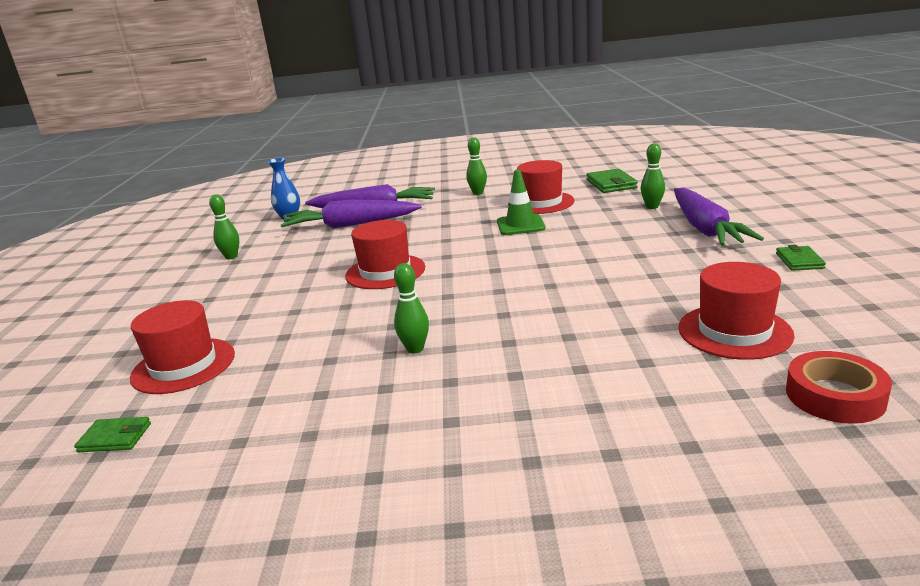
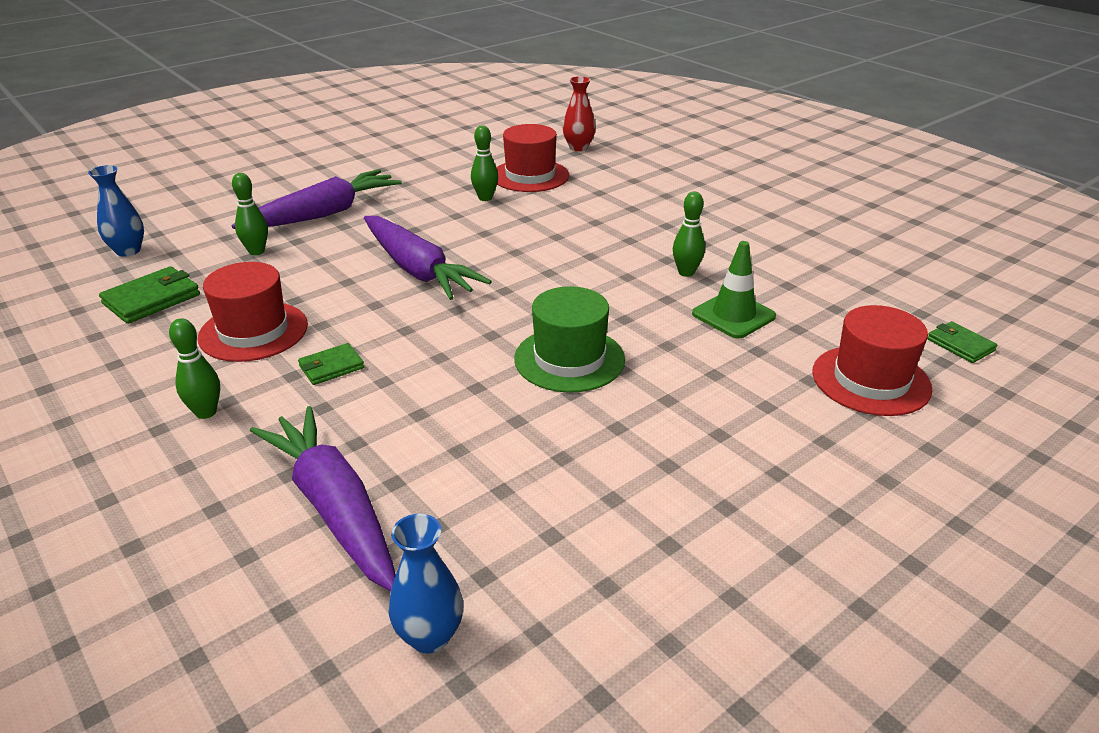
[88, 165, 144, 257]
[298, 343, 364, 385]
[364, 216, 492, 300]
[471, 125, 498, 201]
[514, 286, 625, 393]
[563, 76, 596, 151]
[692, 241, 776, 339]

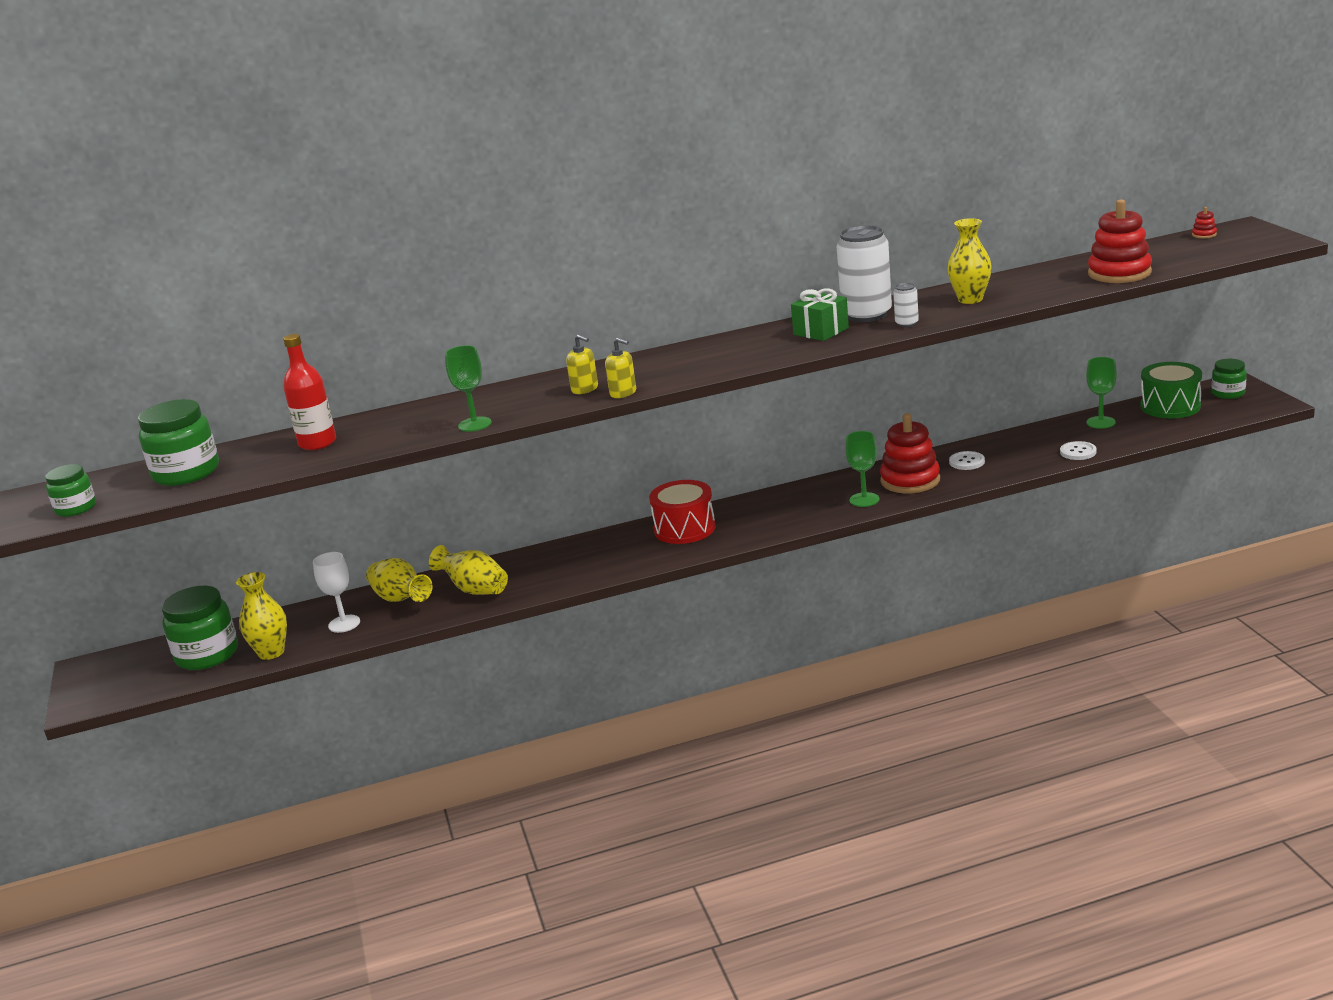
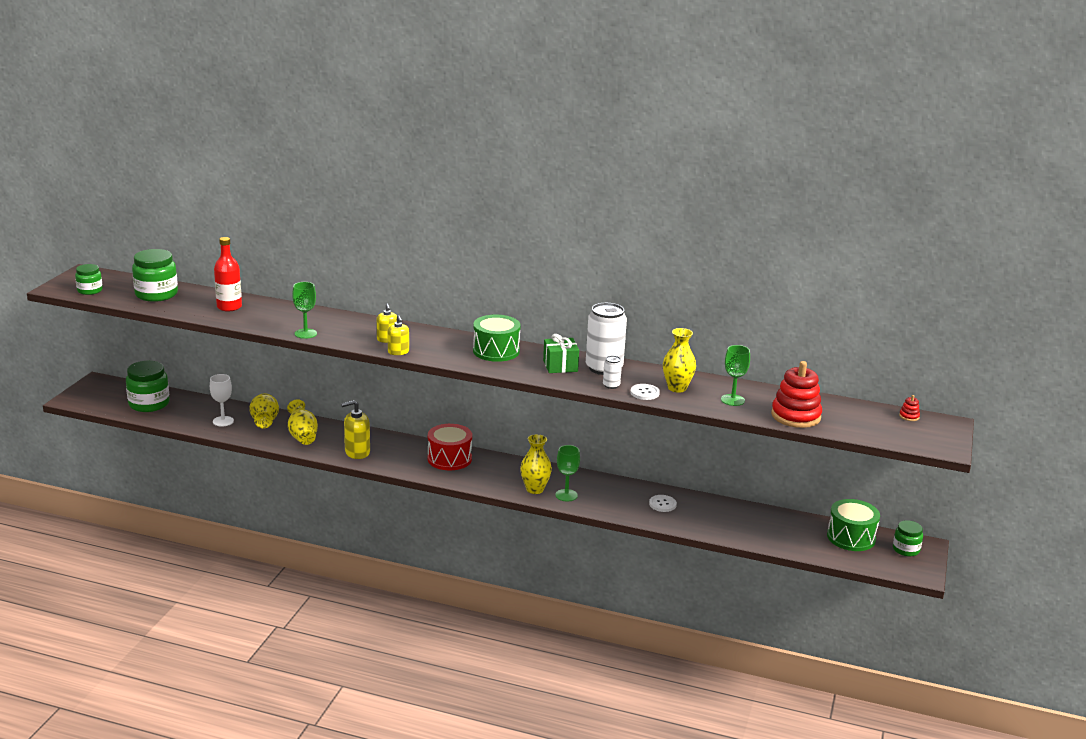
[341, 400, 370, 459]
[473, 315, 521, 362]
[520, 434, 552, 494]
[631, 384, 660, 400]
[721, 345, 750, 406]
[880, 413, 940, 493] (first image)

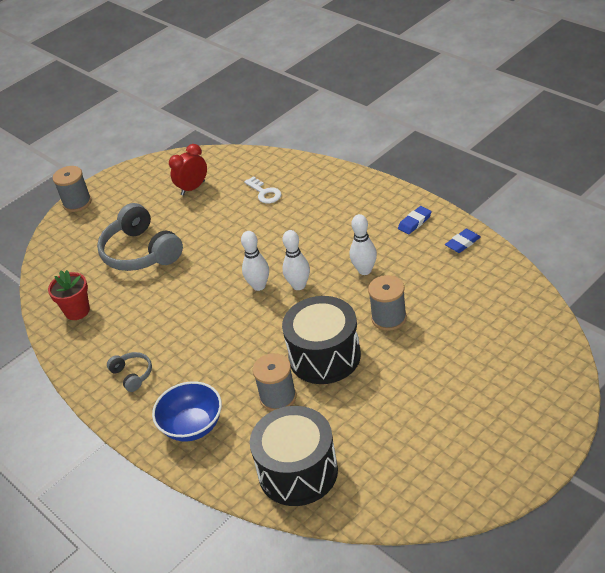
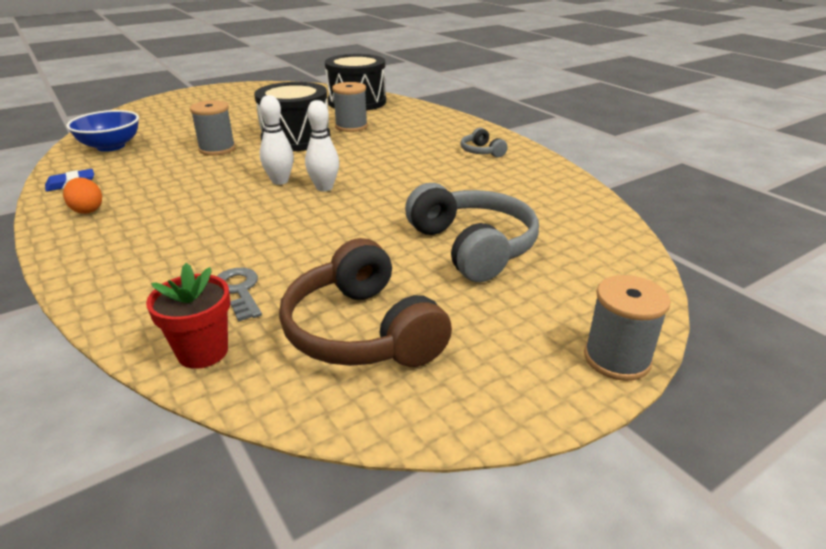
[63, 177, 102, 214]
[66, 110, 139, 152]
[146, 263, 230, 369]
[217, 268, 262, 322]
[279, 238, 452, 367]
[350, 214, 377, 275] (first image)

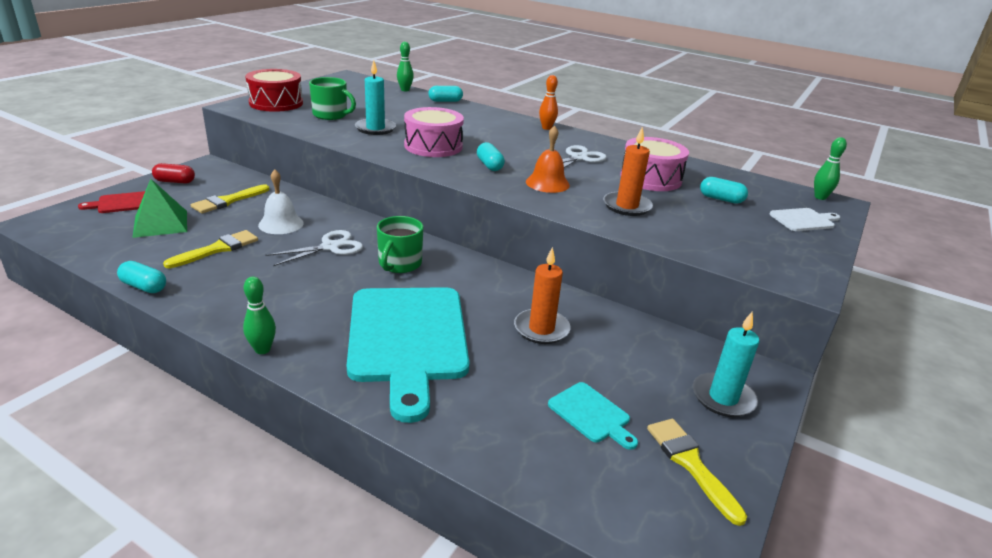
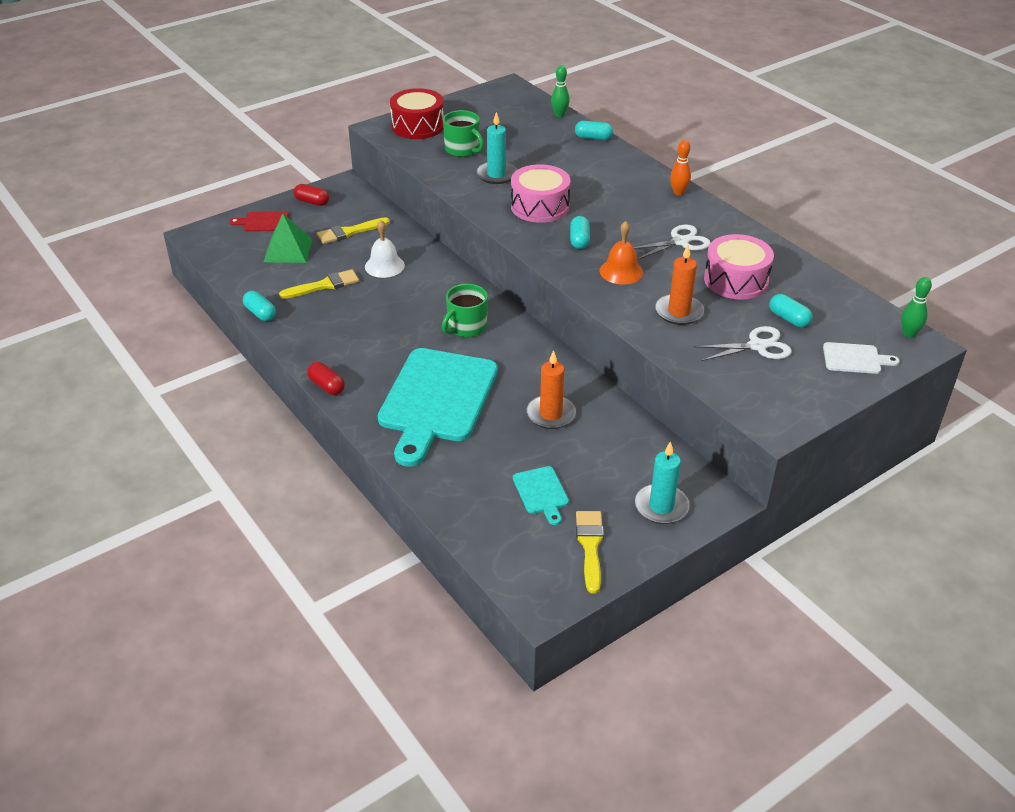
[307, 362, 345, 395]
[694, 326, 792, 361]

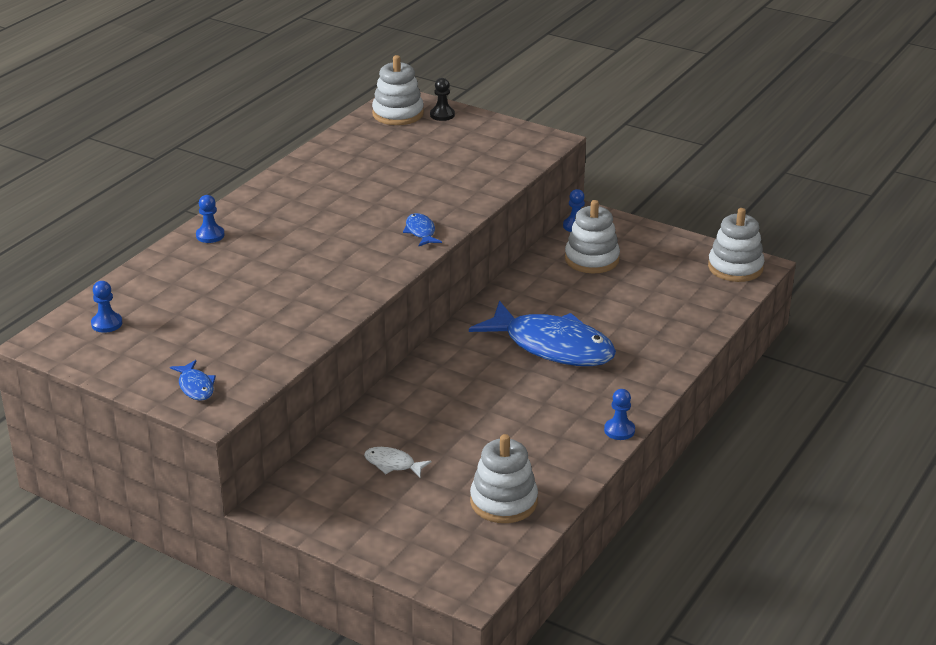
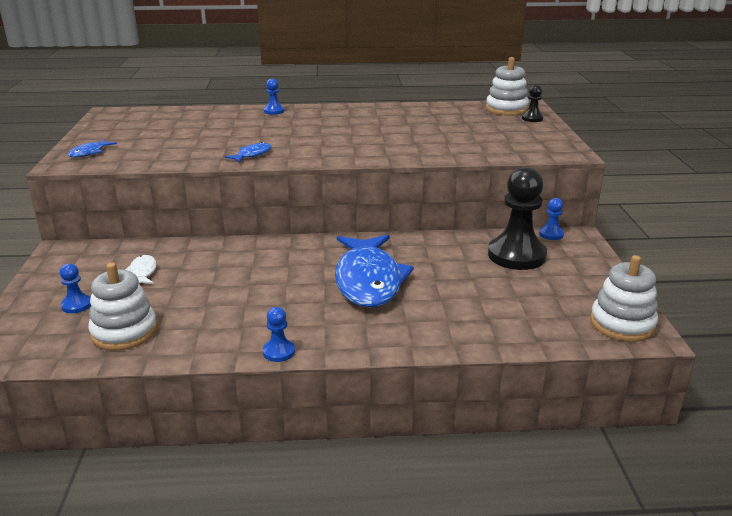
[60, 263, 91, 313]
[225, 142, 272, 163]
[488, 167, 547, 270]

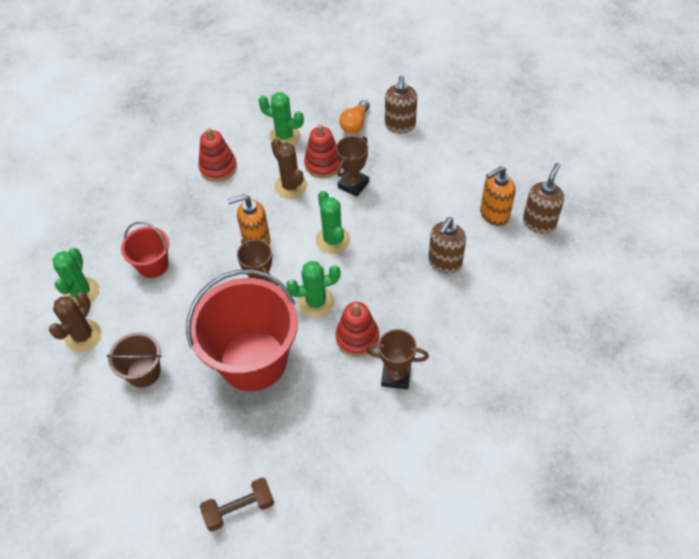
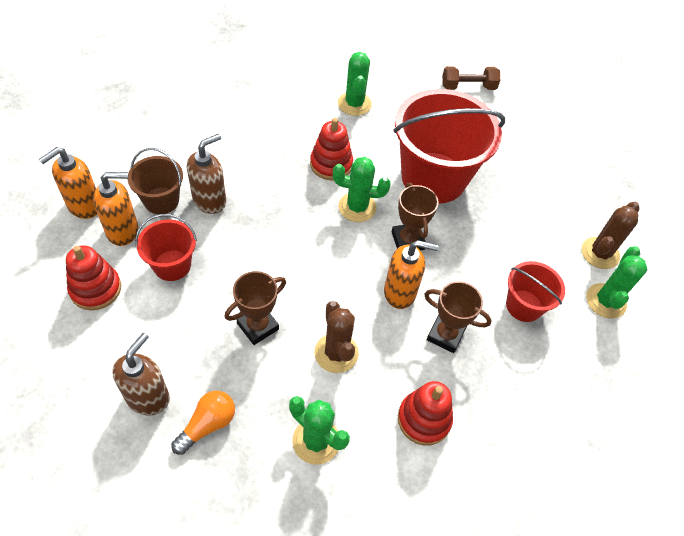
[39, 147, 97, 219]
[66, 245, 121, 310]
[127, 148, 183, 214]
[135, 214, 197, 281]
[338, 52, 372, 116]
[424, 281, 492, 353]

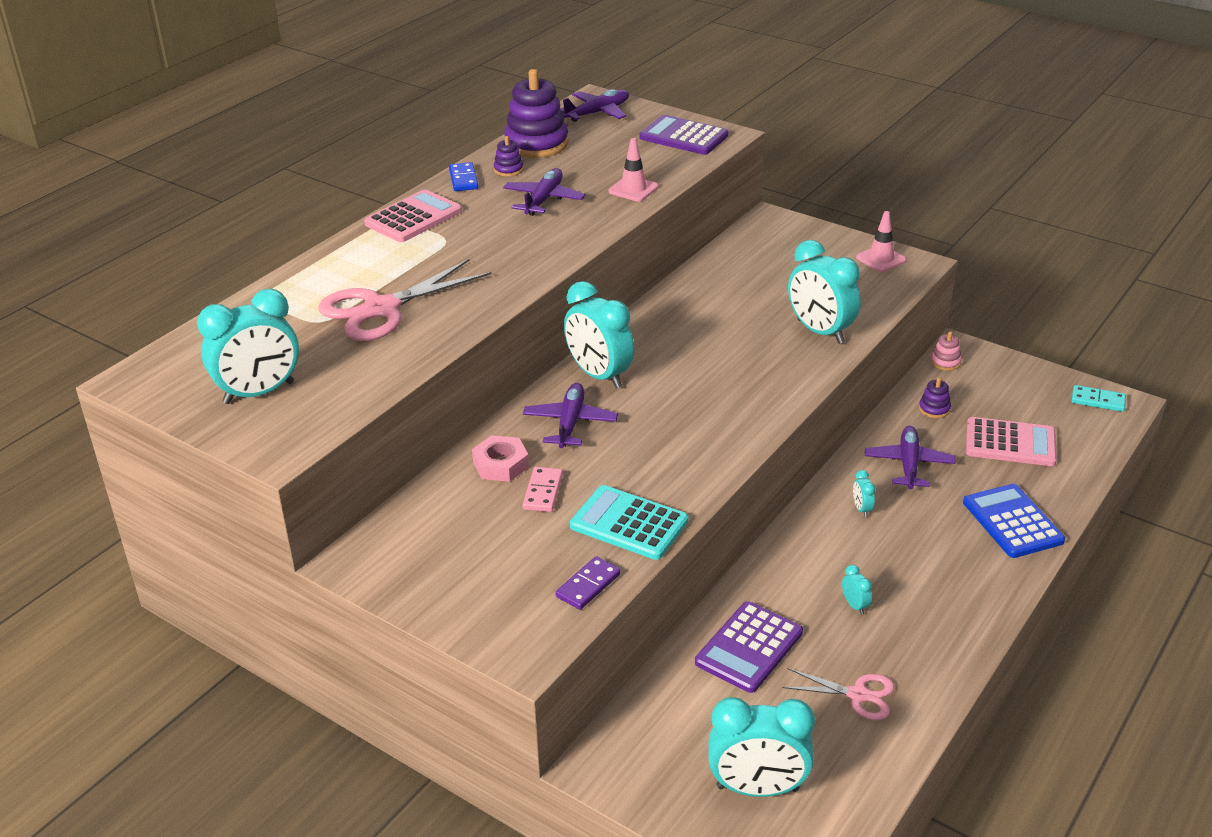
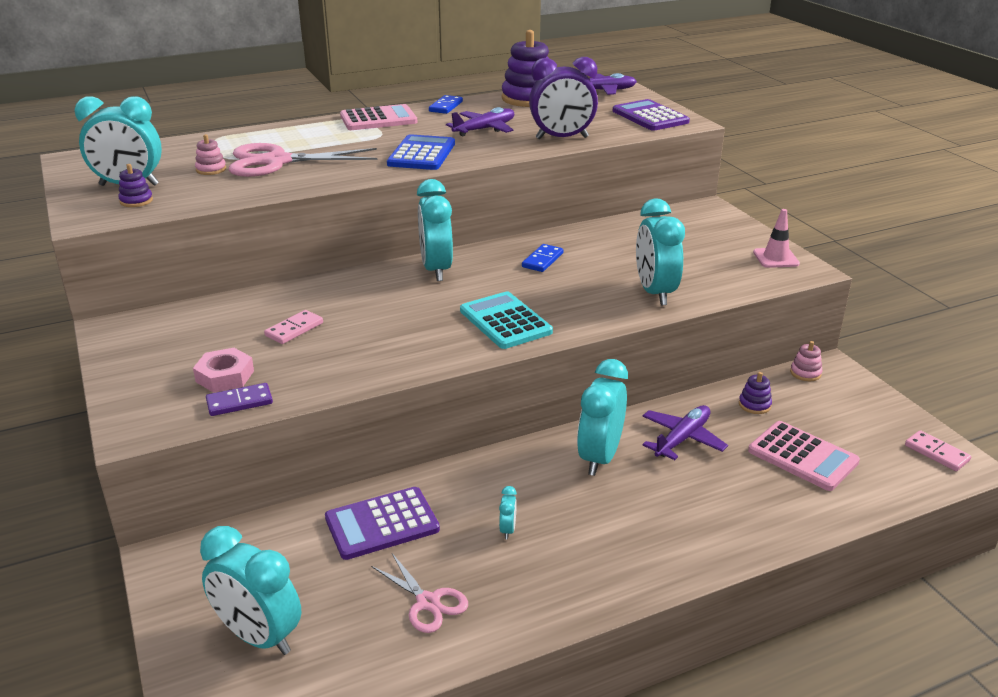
[118, 164, 153, 207]
[193, 348, 254, 393]
[195, 134, 226, 175]
[387, 134, 455, 170]
[460, 292, 553, 349]
[522, 244, 563, 272]
[529, 57, 598, 139]
[577, 359, 628, 476]
[905, 430, 971, 471]
[523, 383, 618, 448] (first image)

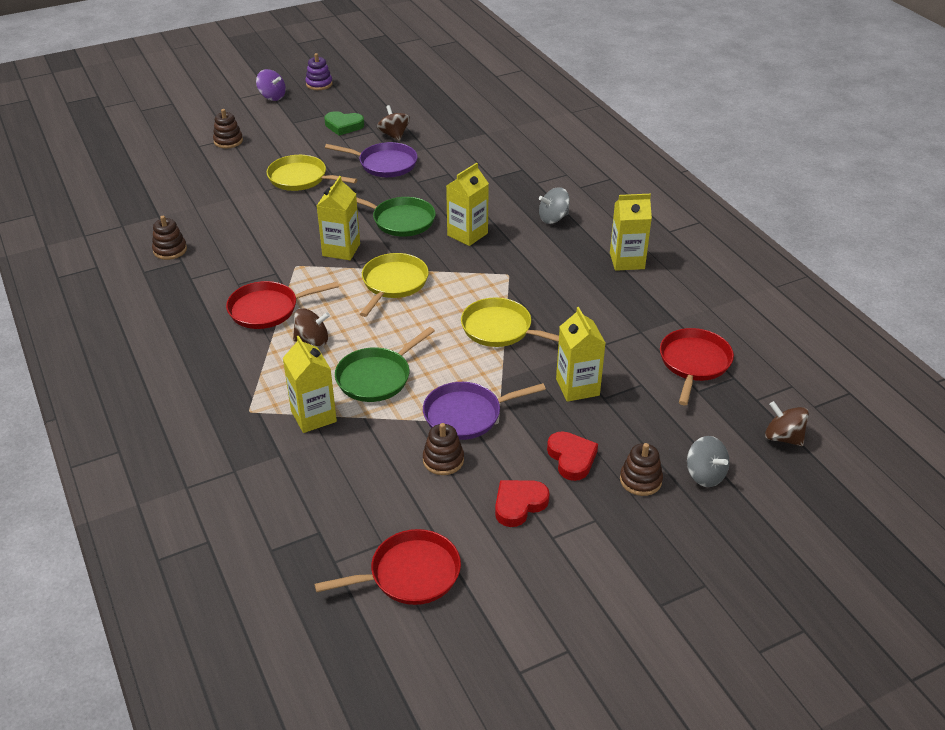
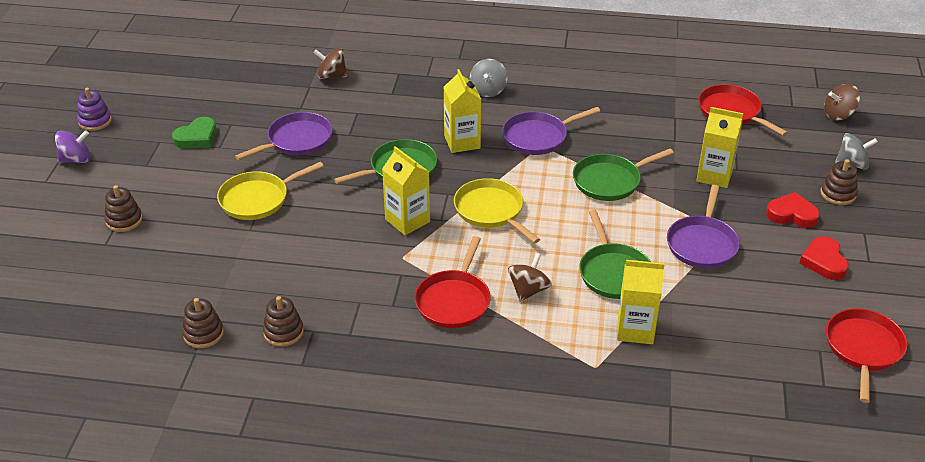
[182, 298, 224, 348]
[314, 48, 347, 79]
[502, 107, 600, 155]
[573, 149, 674, 201]
[610, 194, 652, 271] (first image)

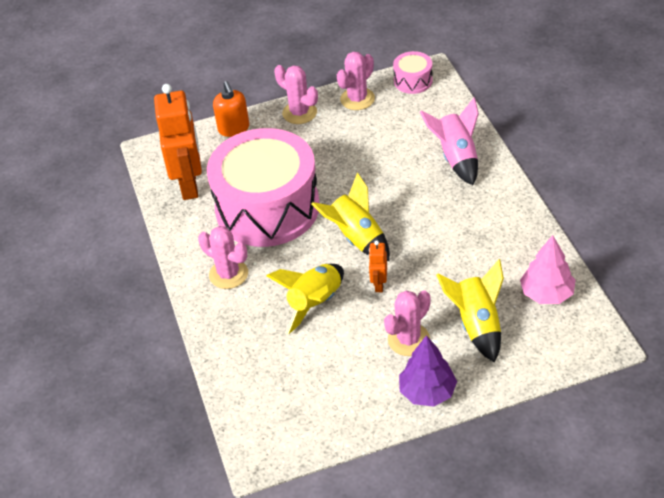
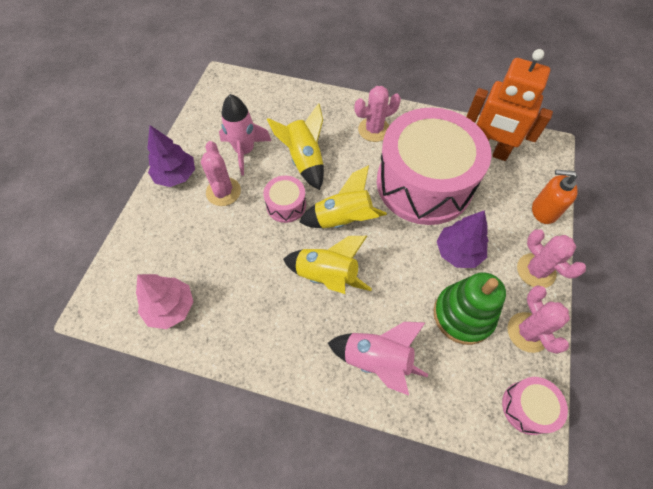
[219, 94, 271, 175]
[263, 176, 306, 223]
[283, 236, 372, 294]
[434, 272, 506, 345]
[437, 210, 489, 268]
[517, 229, 586, 288]

